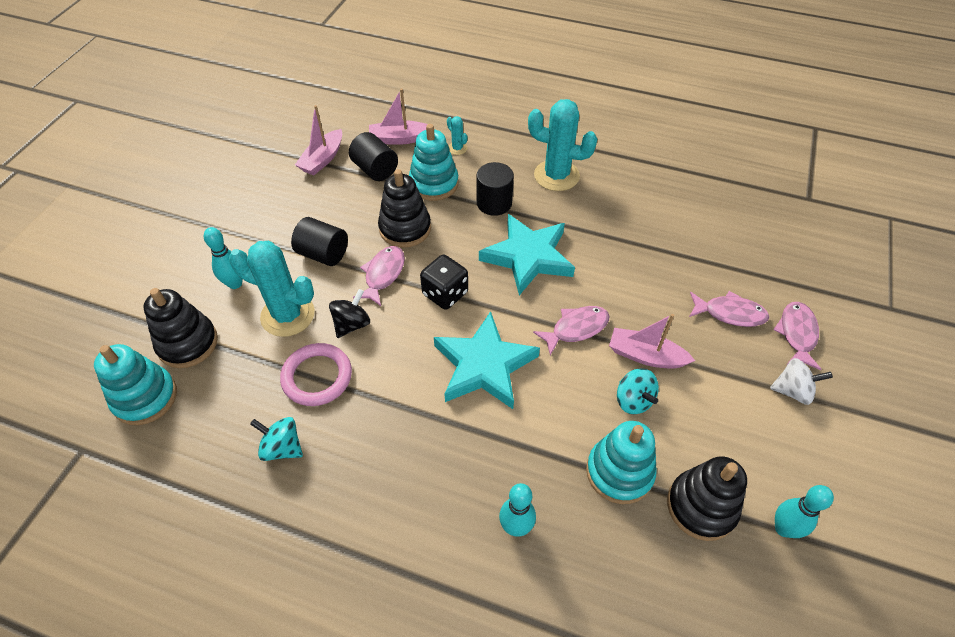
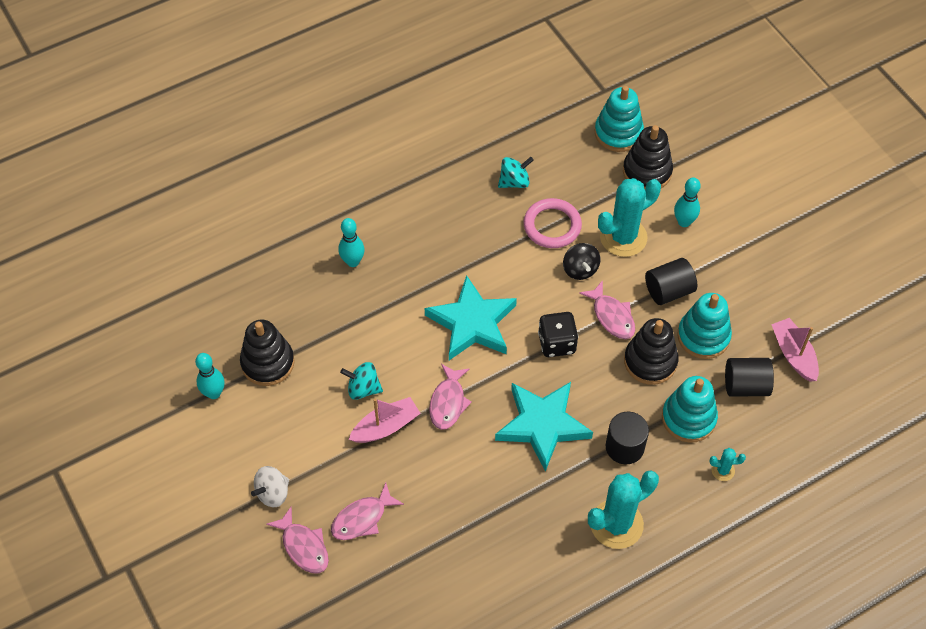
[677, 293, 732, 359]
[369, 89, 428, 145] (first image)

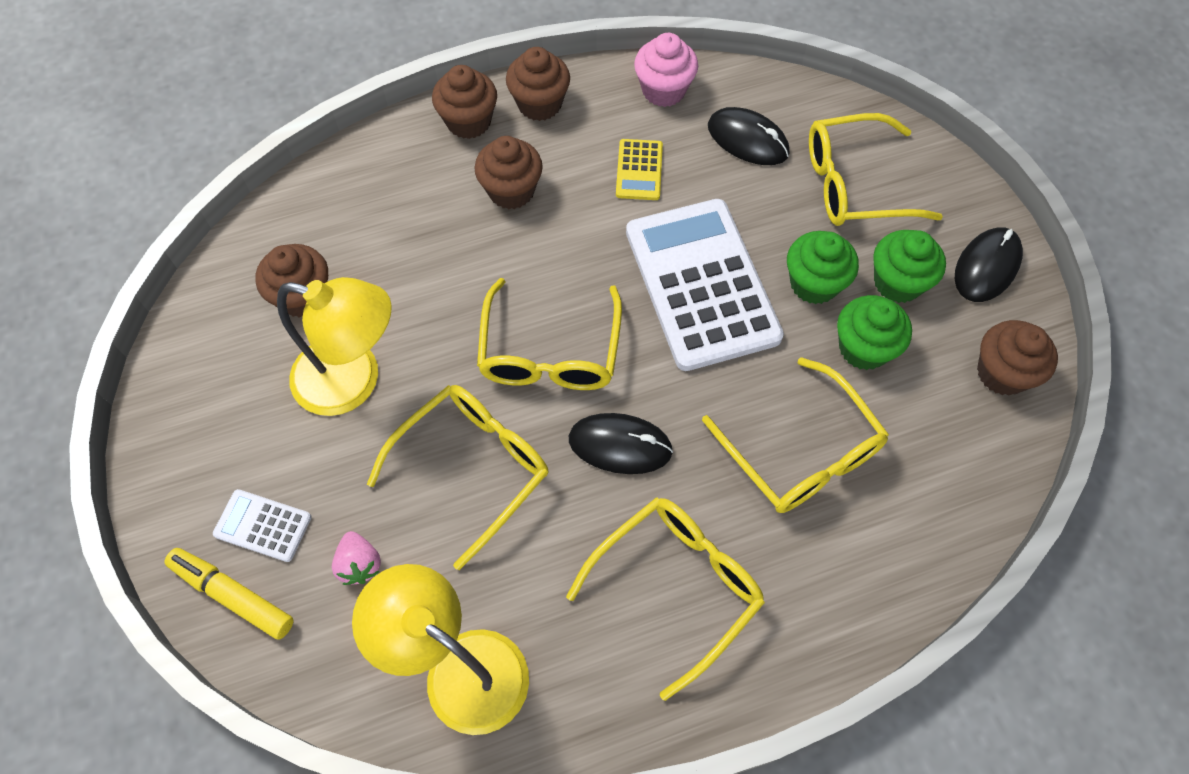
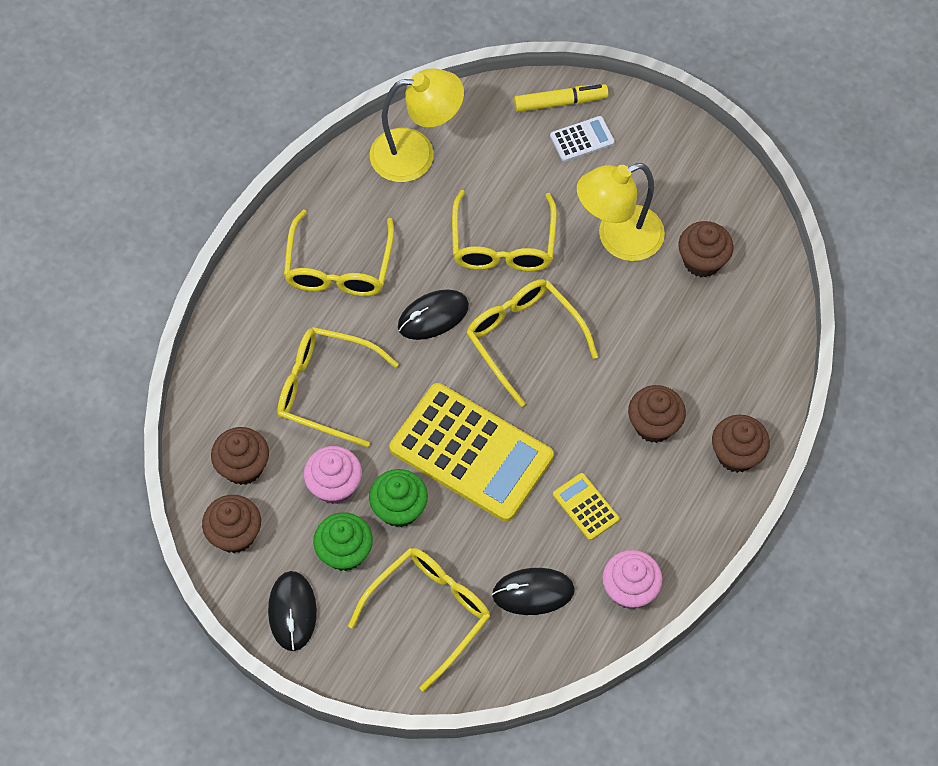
[211, 427, 269, 485]
[304, 446, 362, 504]
[390, 383, 554, 522]
[332, 531, 381, 585] (first image)

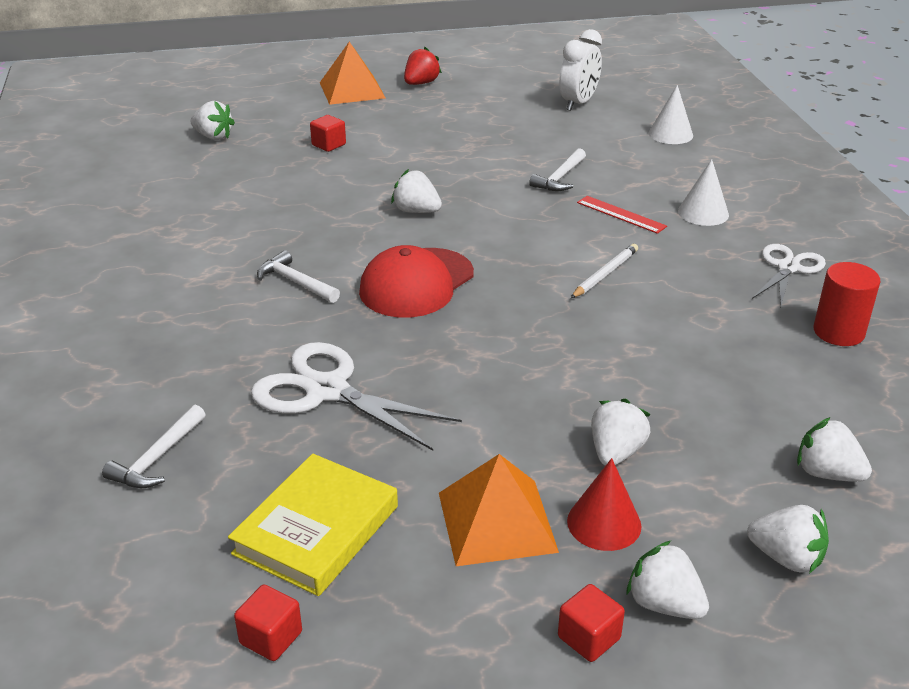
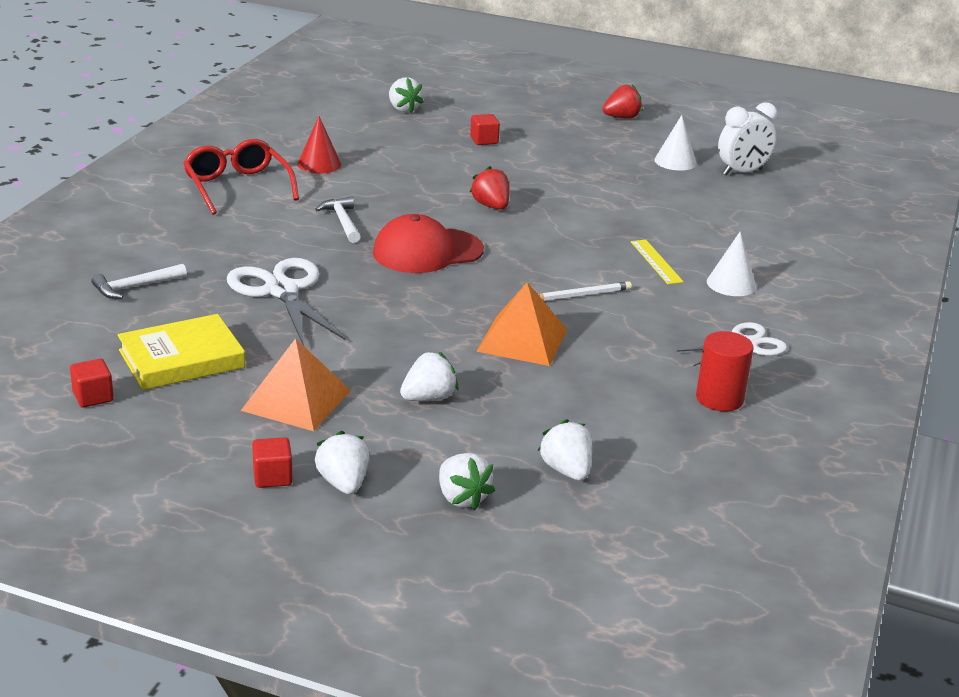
[183, 139, 299, 215]
[297, 116, 341, 174]
[470, 166, 510, 210]
[476, 282, 567, 366]
[631, 240, 684, 284]
[654, 115, 697, 171]
[529, 148, 586, 191] (first image)

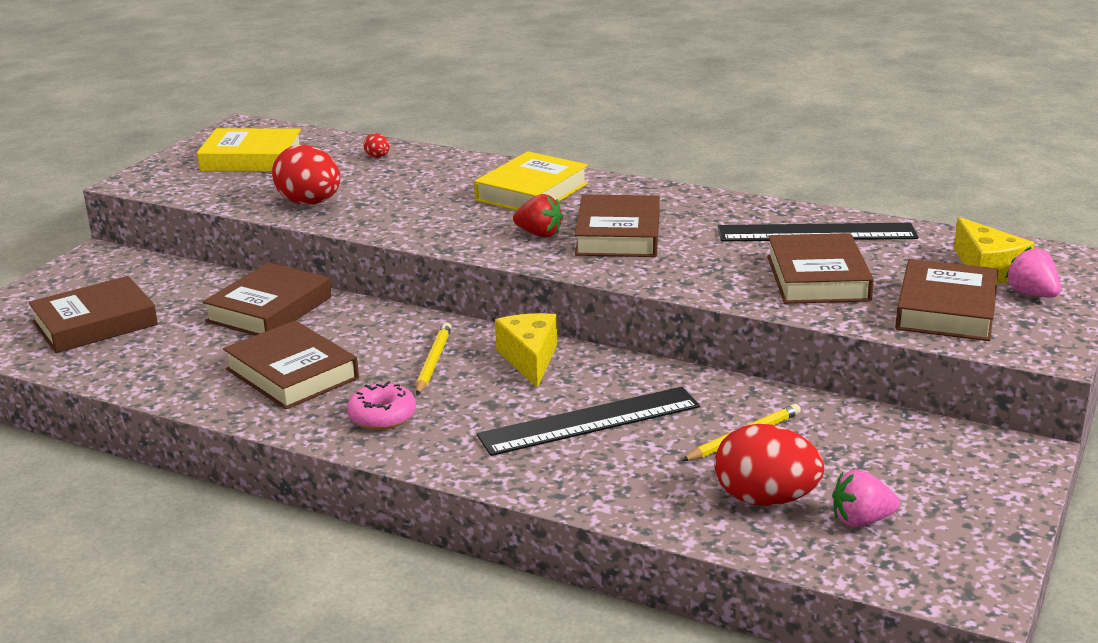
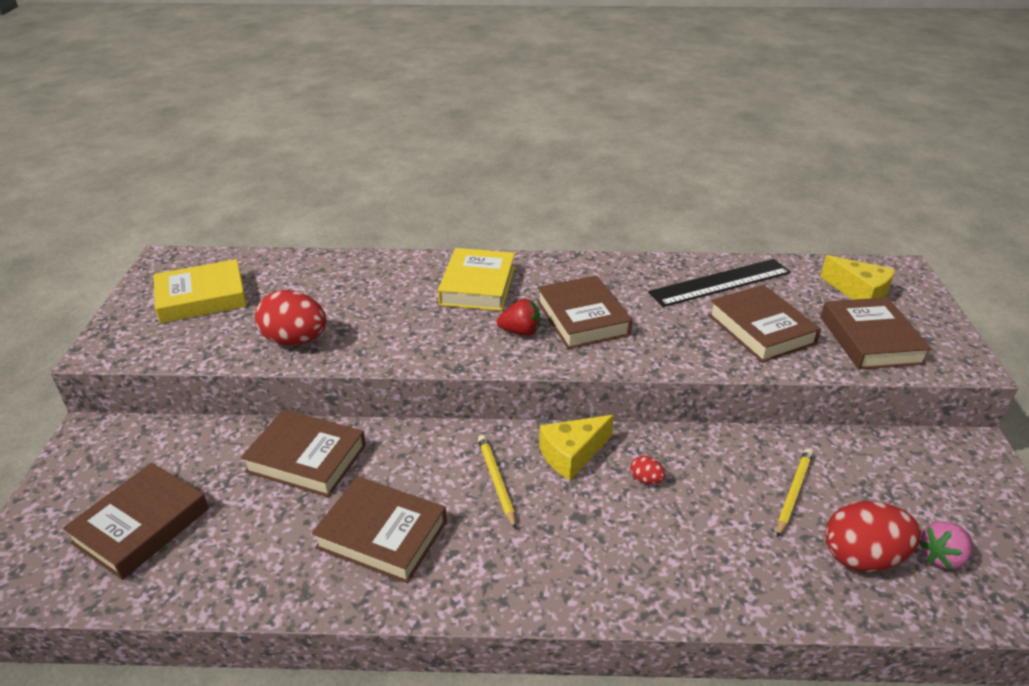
[241, 409, 366, 497]
[539, 415, 614, 480]
[630, 456, 665, 484]
[347, 381, 416, 430] (first image)
[477, 387, 700, 456] (first image)
[1005, 247, 1061, 298] (first image)

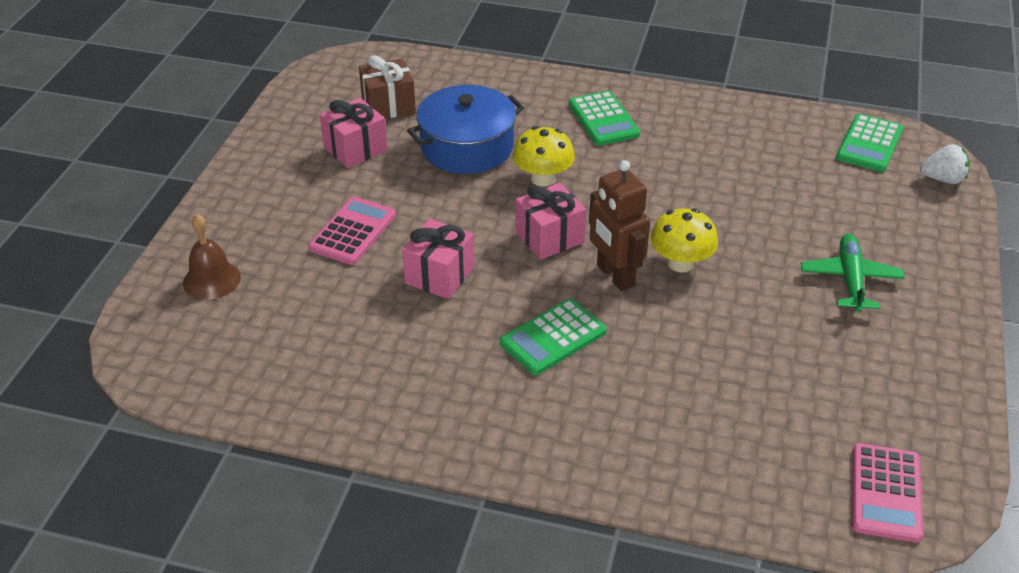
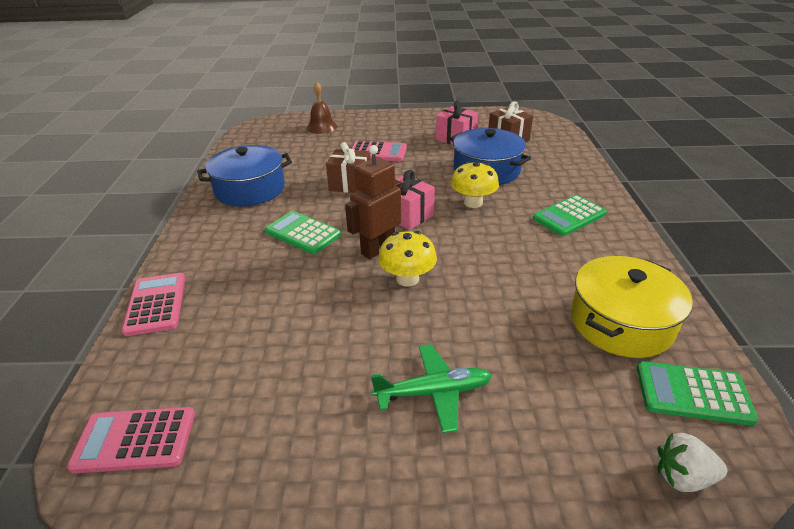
[122, 273, 185, 336]
[197, 145, 292, 207]
[326, 142, 370, 193]
[571, 256, 693, 358]
[658, 433, 727, 492]

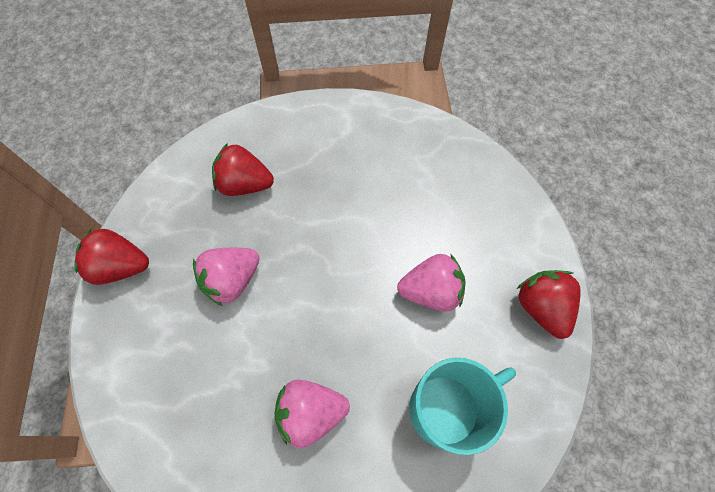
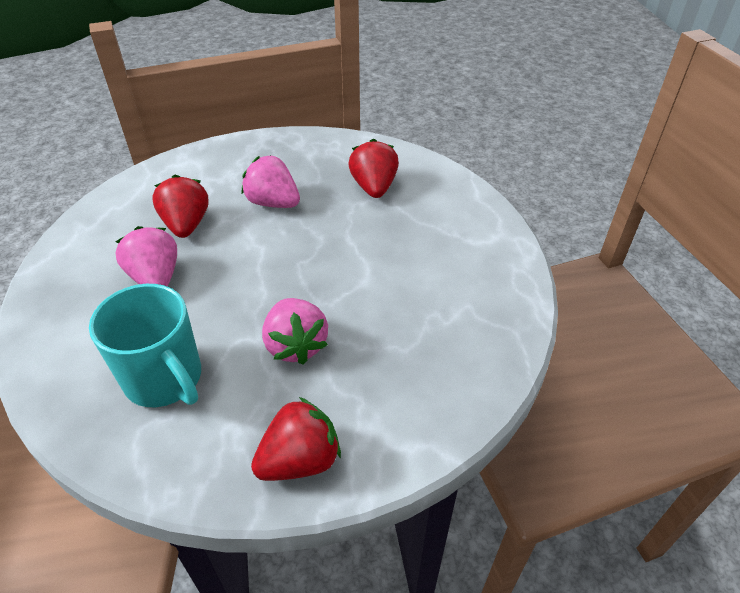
[152, 174, 209, 238]

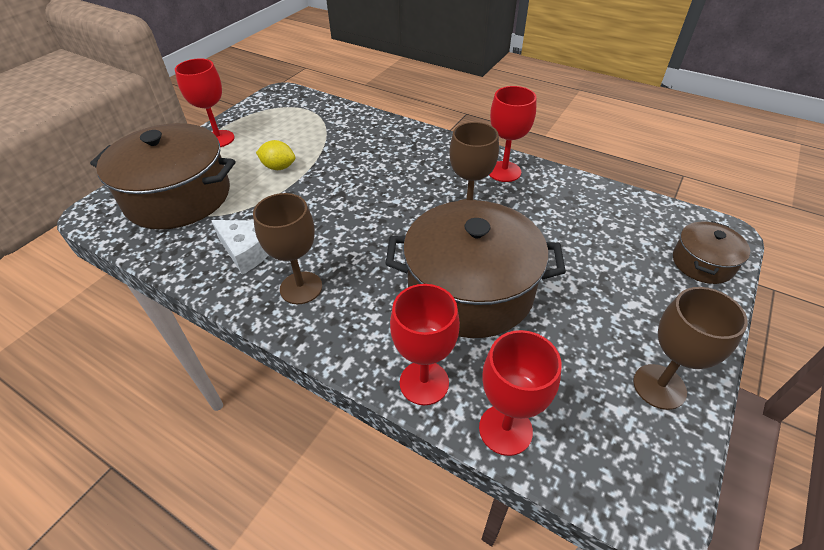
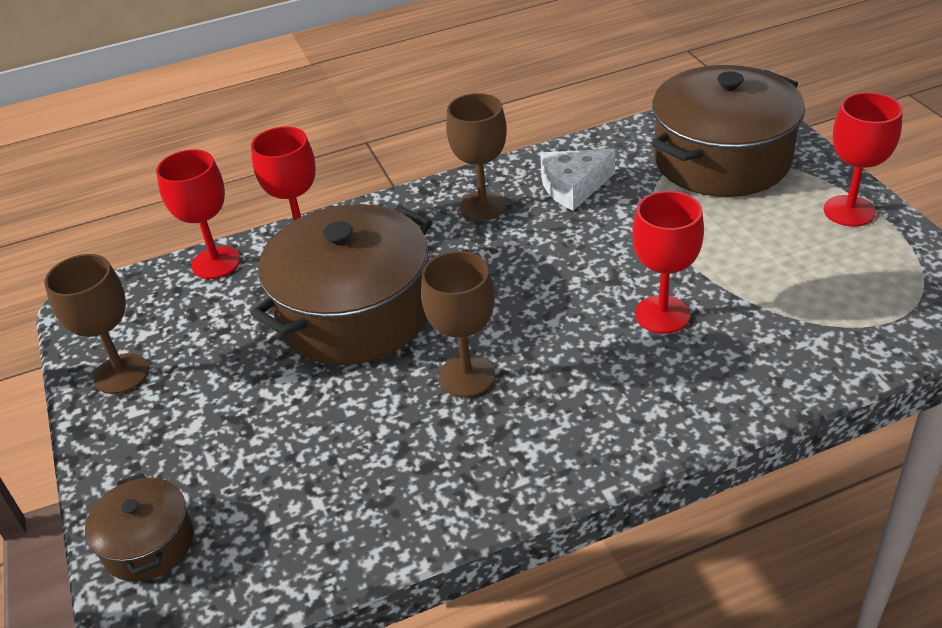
[632, 191, 704, 334]
[256, 140, 295, 170] (first image)

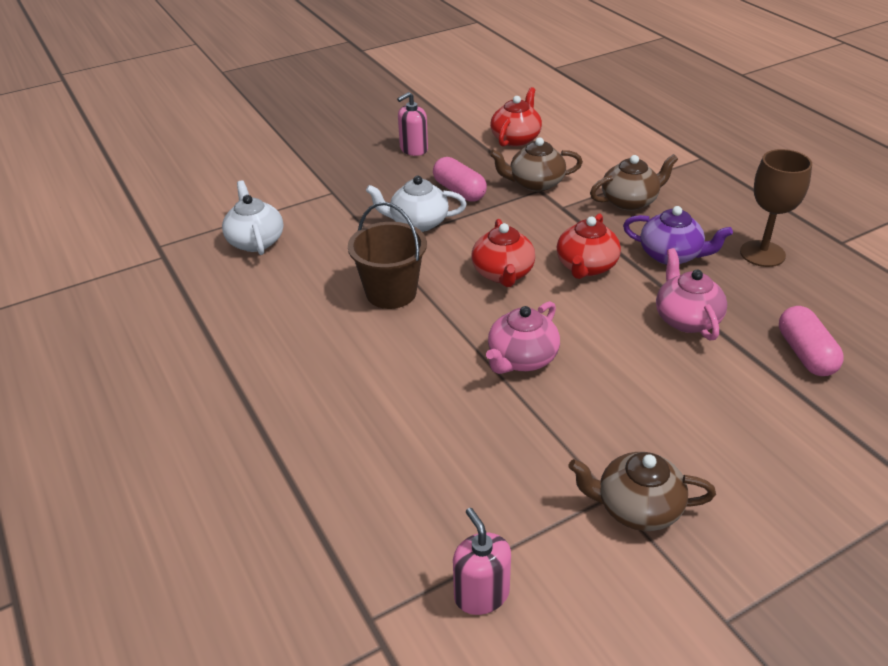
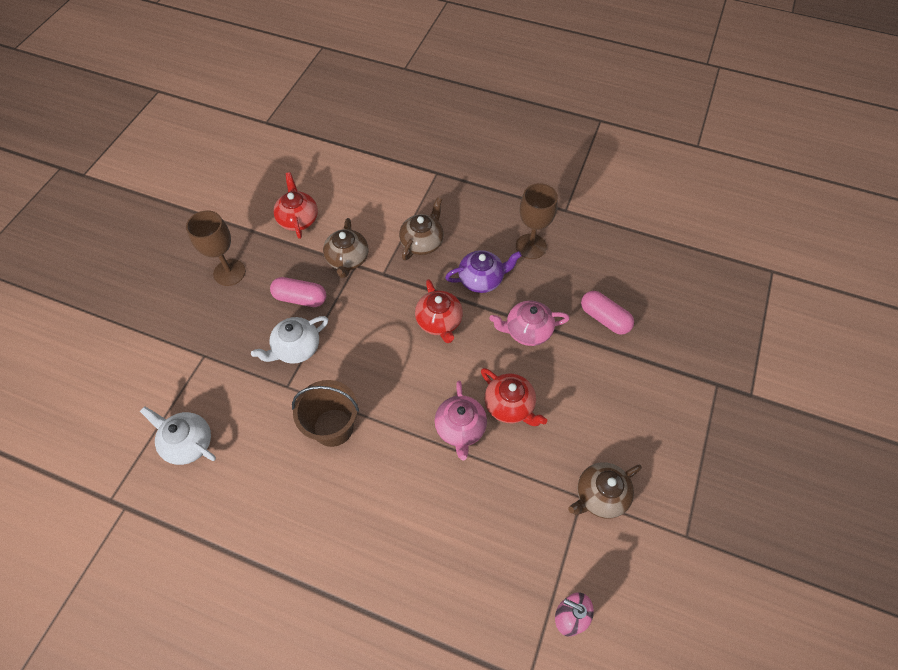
[186, 210, 246, 286]
[323, 218, 368, 278]
[481, 368, 547, 426]
[489, 301, 570, 346]

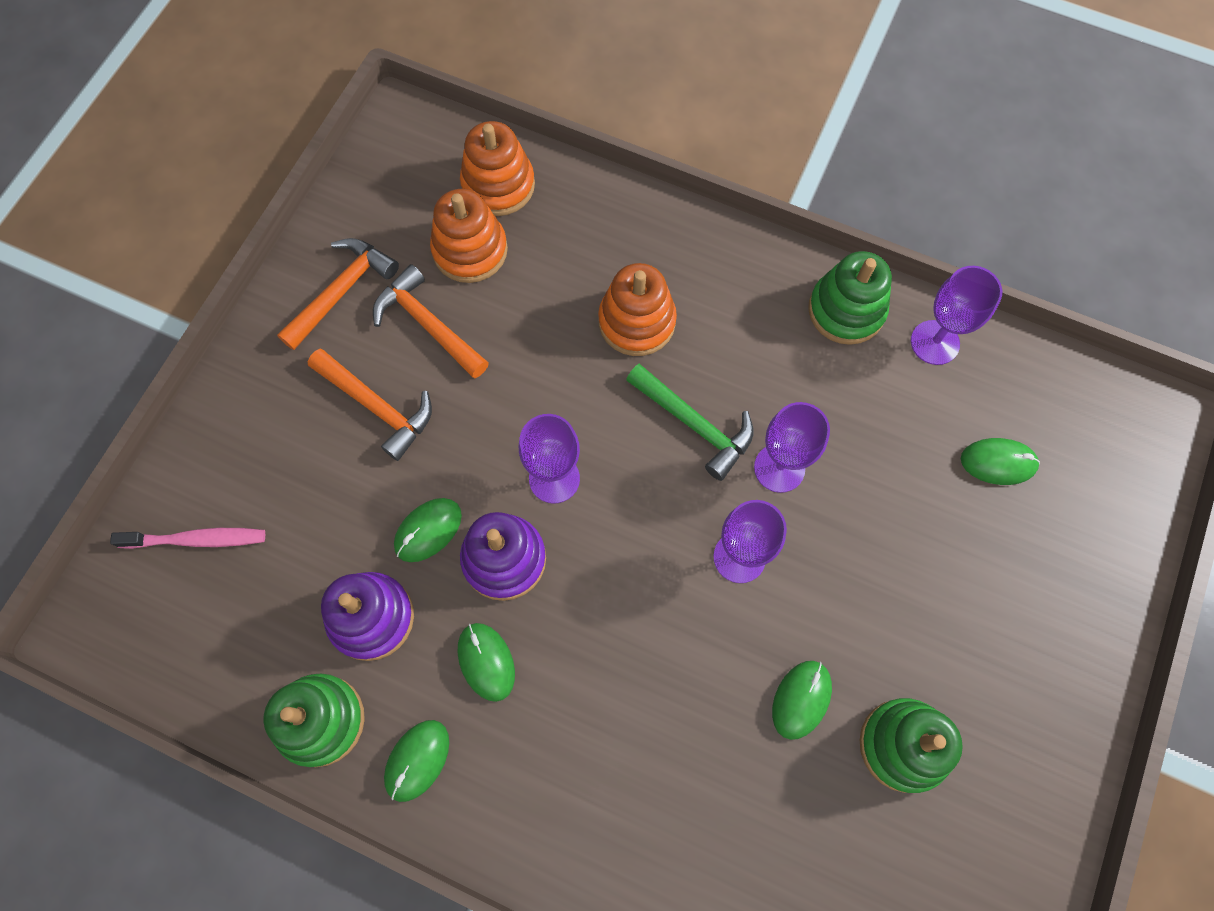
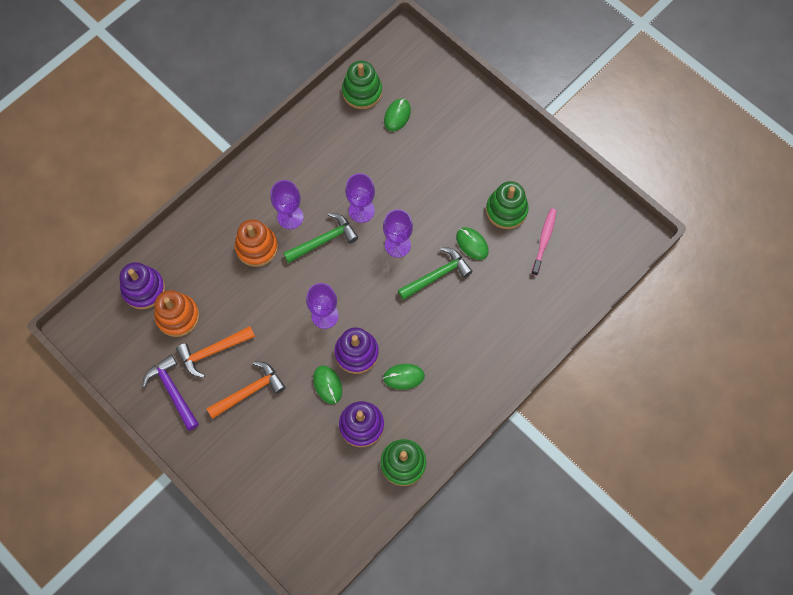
[120, 262, 165, 309]
[142, 355, 199, 431]
[271, 180, 304, 229]
[342, 61, 382, 109]
[398, 247, 473, 300]
[531, 208, 557, 276]
[384, 720, 449, 802] (first image)

